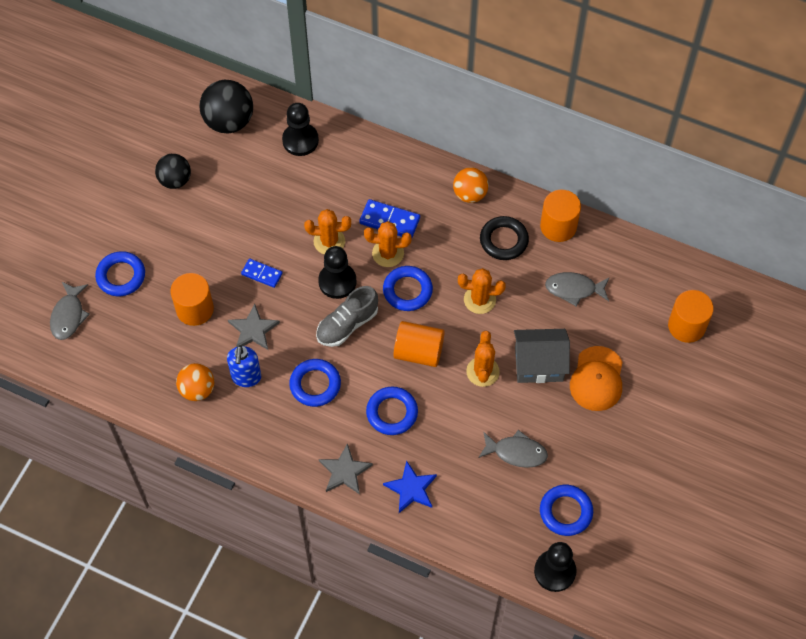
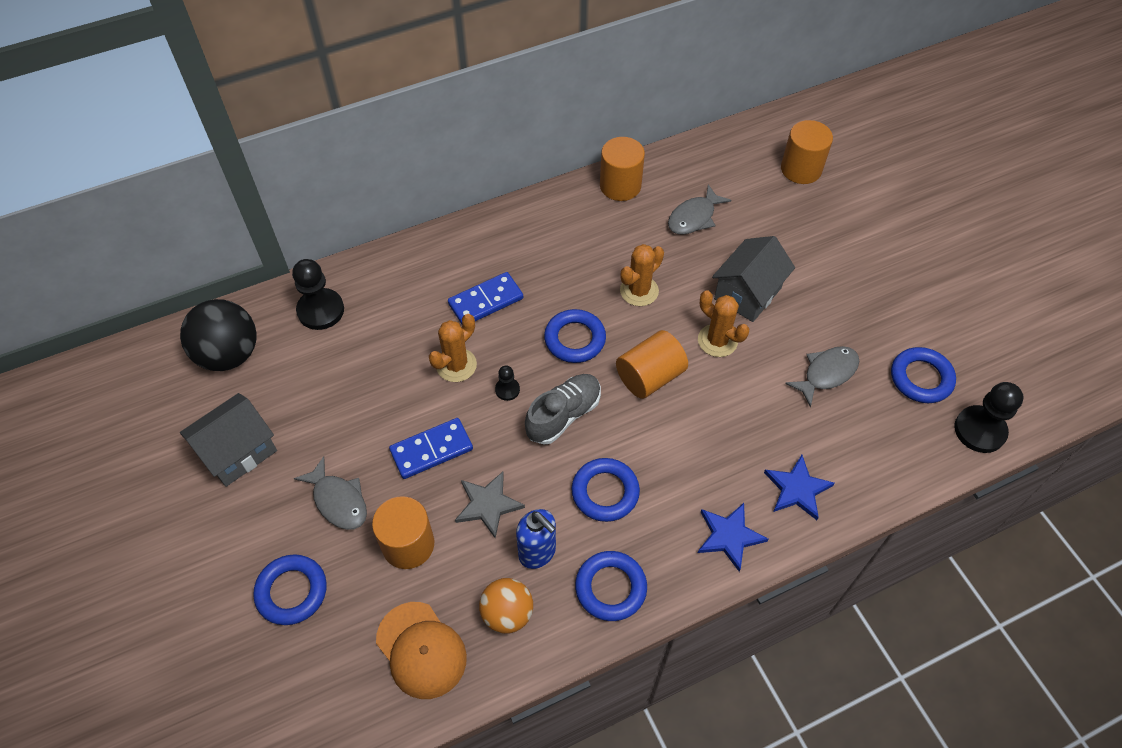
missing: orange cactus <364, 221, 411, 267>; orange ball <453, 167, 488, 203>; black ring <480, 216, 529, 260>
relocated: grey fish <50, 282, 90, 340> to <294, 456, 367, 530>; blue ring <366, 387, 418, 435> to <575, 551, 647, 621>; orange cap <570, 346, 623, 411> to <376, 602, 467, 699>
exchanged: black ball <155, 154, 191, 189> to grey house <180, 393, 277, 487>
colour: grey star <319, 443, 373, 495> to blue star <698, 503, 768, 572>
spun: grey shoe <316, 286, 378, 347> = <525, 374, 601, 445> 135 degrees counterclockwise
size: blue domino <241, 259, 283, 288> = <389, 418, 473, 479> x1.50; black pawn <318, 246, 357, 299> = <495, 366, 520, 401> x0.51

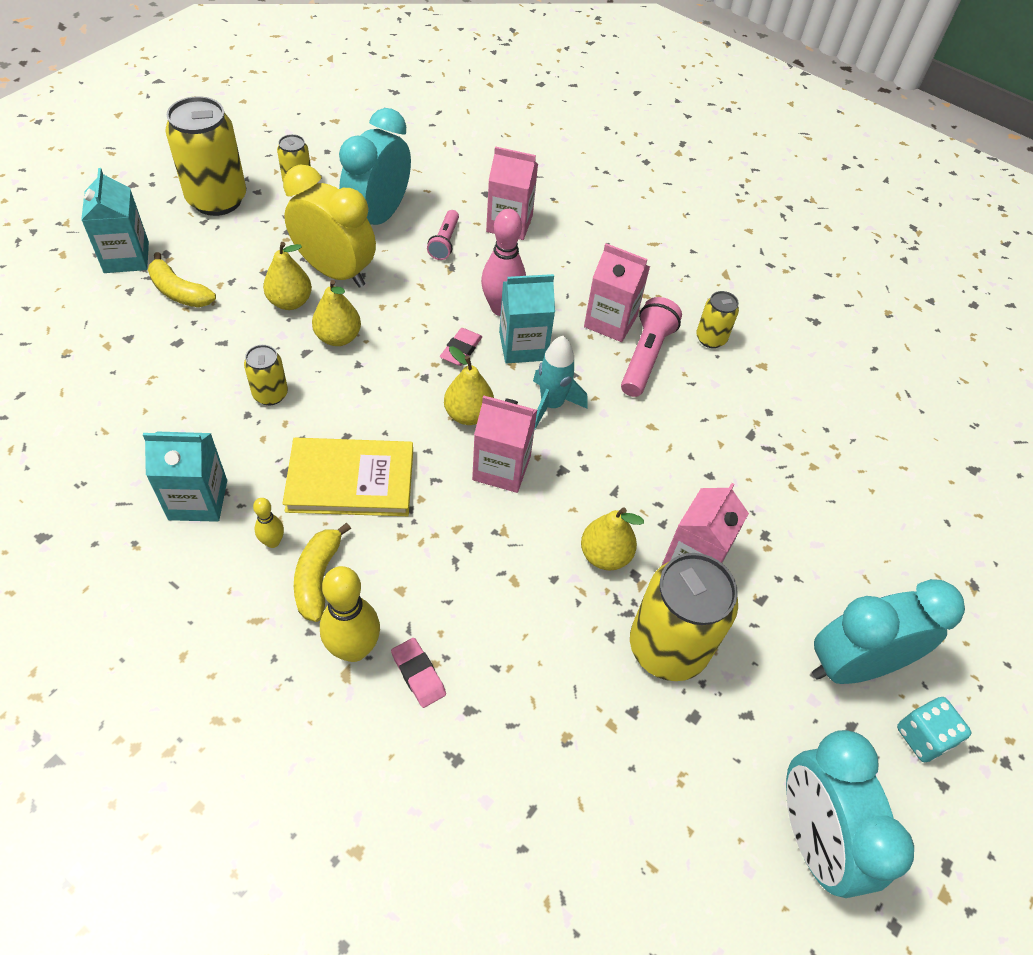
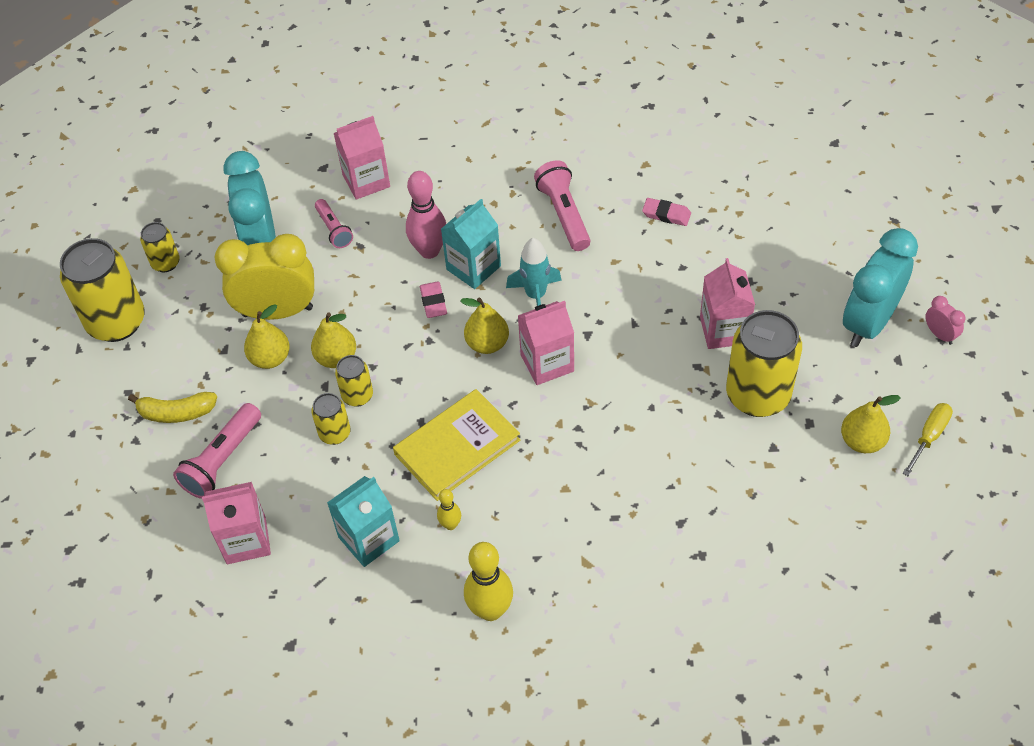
missing: turquoise carton <81, 168, 149, 273>; yellow banana <294, 523, 351, 622>
appeared: pink flashlight <173, 403, 261, 499>
relocated: yellow bowling pin <320, 566, 380, 662> to <464, 542, 513, 621>; pink eraser <391, 638, 446, 708> to <642, 198, 691, 226>; yellow pear <581, 507, 644, 570> to <841, 395, 901, 453>; pink carton <584, 243, 650, 342> to <202, 482, 271, 564>; yellow can <696, 291, 739, 348> to <335, 355, 373, 407>
exchanged: turquoise clock <786, 730, 914, 898> to yellow screwdriver <902, 403, 953, 476>; turquoise dice <897, 697, 971, 762> to pink clock <925, 296, 965, 345>

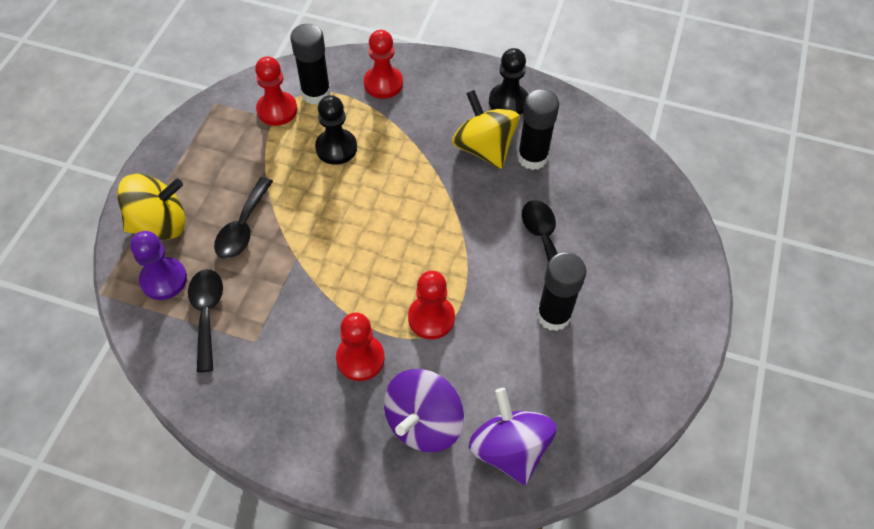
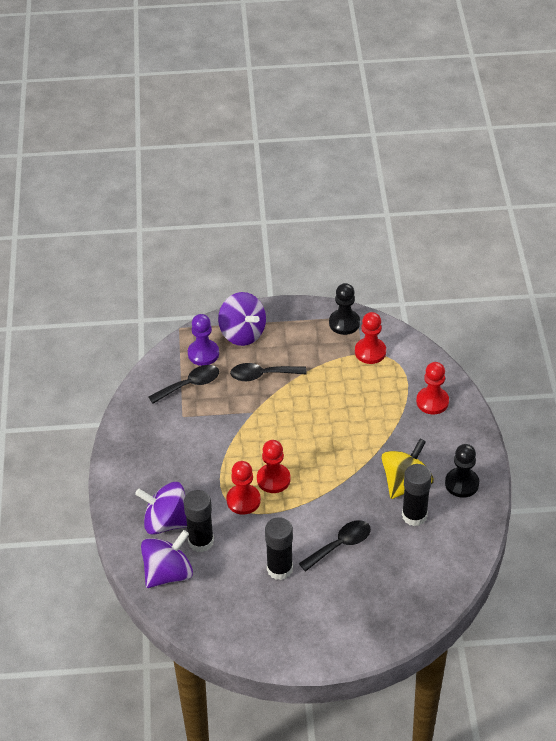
relocated: black glue stick <290, 24, 331, 105> to <184, 490, 214, 552>; black pawn <315, 95, 357, 165> to <329, 283, 360, 335>; red pawn <336, 312, 385, 381> to <257, 440, 291, 493>
colour: yellow spinning top <117, 174, 186, 240> to purple spinning top <218, 292, 266, 346>

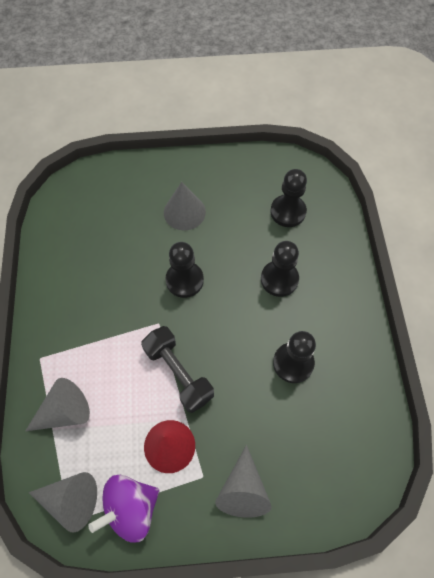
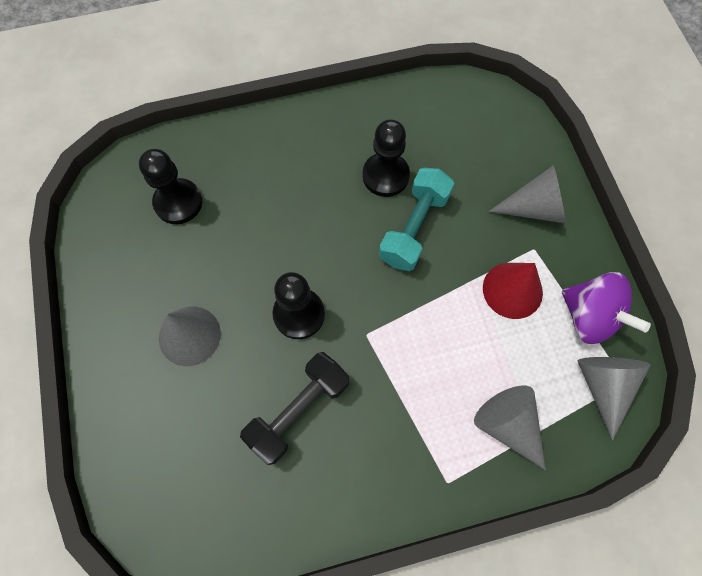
missing: black pawn <261, 241, 299, 297>
appeared: turquoise dumbbell <379, 168, 454, 271>
relocated: black dumbbell <141, 326, 214, 413> to <240, 352, 349, 465>

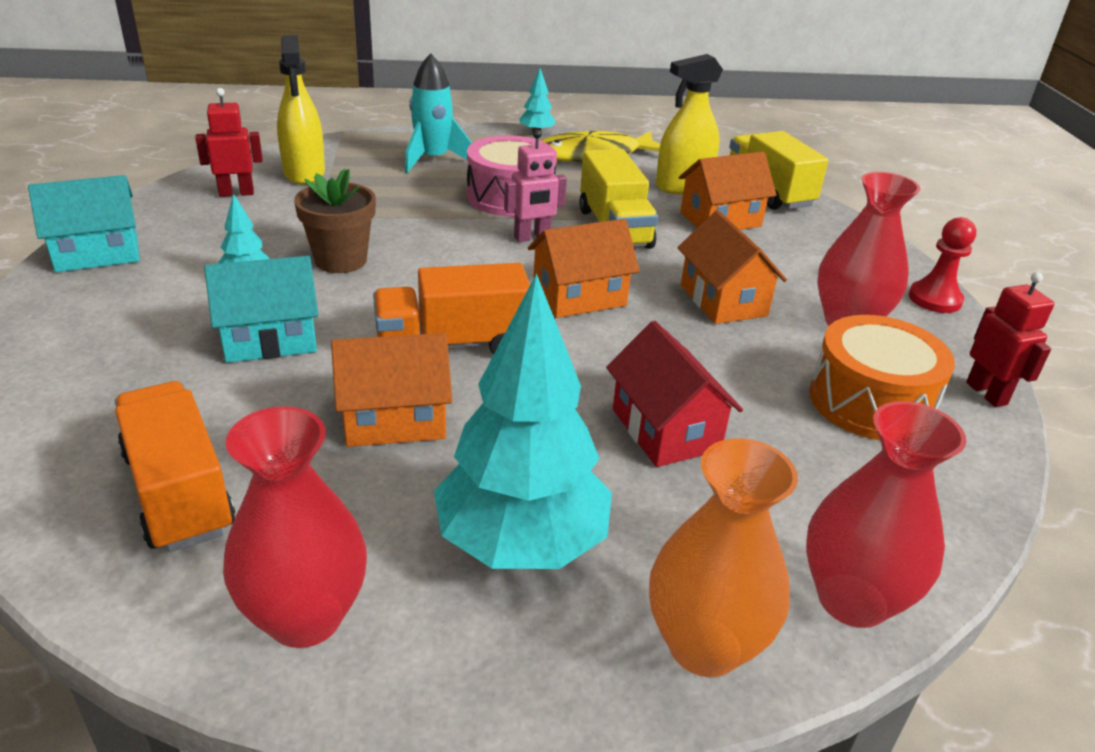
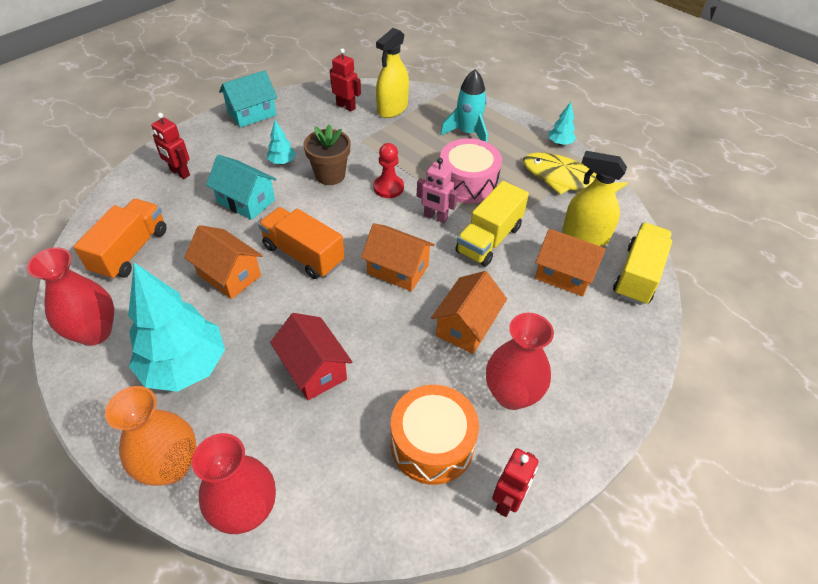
appeared: red robot <151, 113, 190, 179>
relocated: red pawn <909, 217, 976, 313> to <373, 143, 404, 198>
spun: turquoise house <28, 175, 140, 272> = <219, 70, 277, 128> 60 degrees counterclockwise; red house <606, 321, 743, 467> = <270, 313, 352, 400> 60 degrees counterclockwise

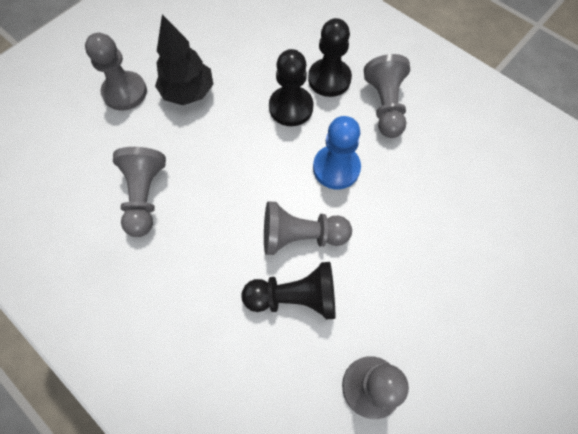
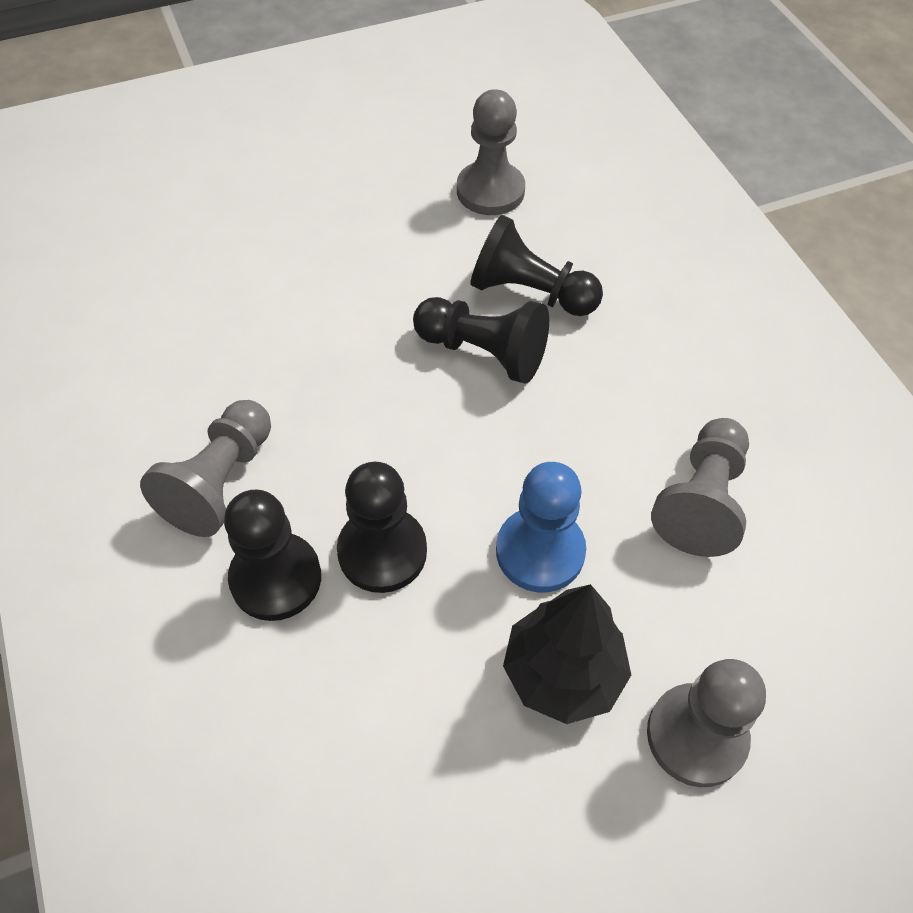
relocated: blue pawn <313, 116, 361, 190> to <496, 462, 586, 593>
colour: grey pawn <264, 201, 352, 255> to black pawn <413, 297, 549, 384>

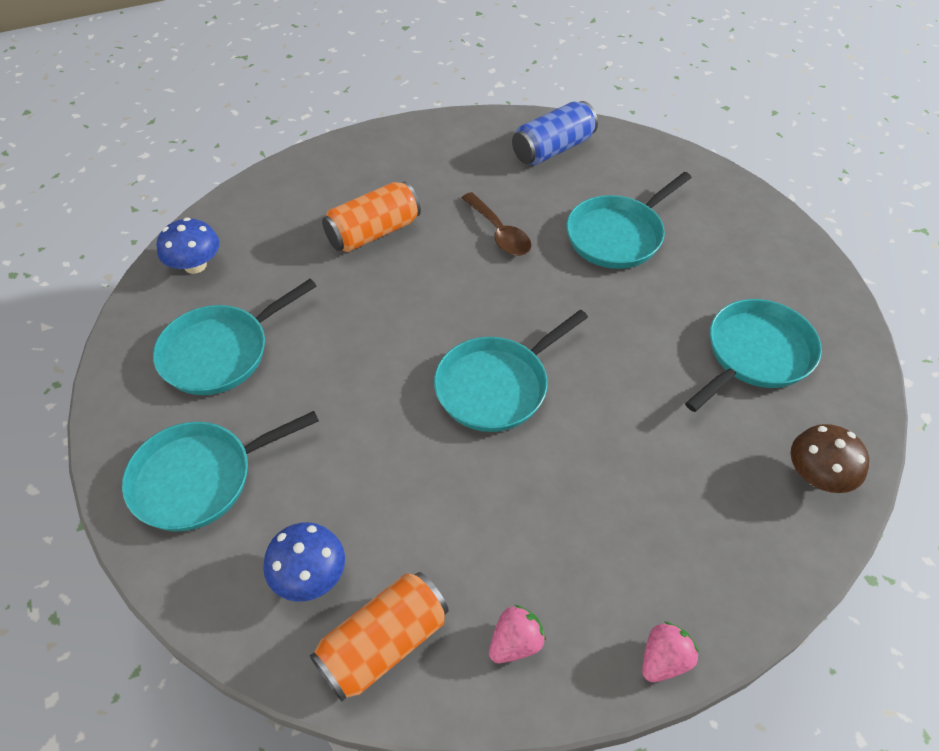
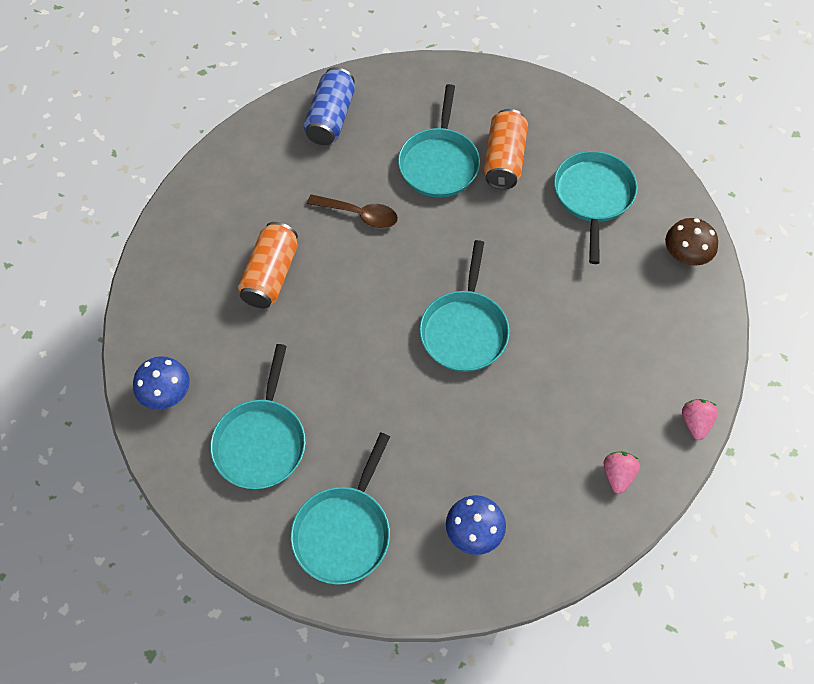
relocated: orange can <310, 572, 449, 702> to <484, 109, 528, 190>

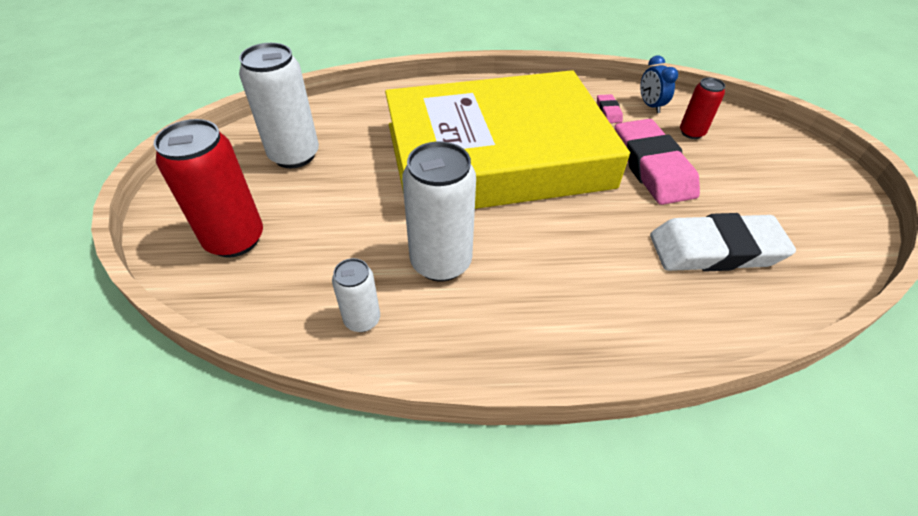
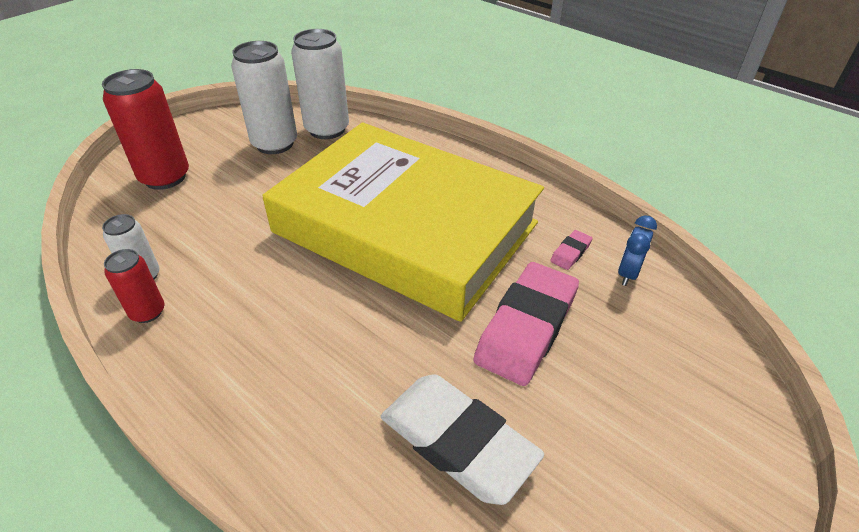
relocated: white can <402, 141, 476, 282> to <291, 29, 349, 139>; red can <680, 77, 725, 139> to <104, 249, 165, 323>

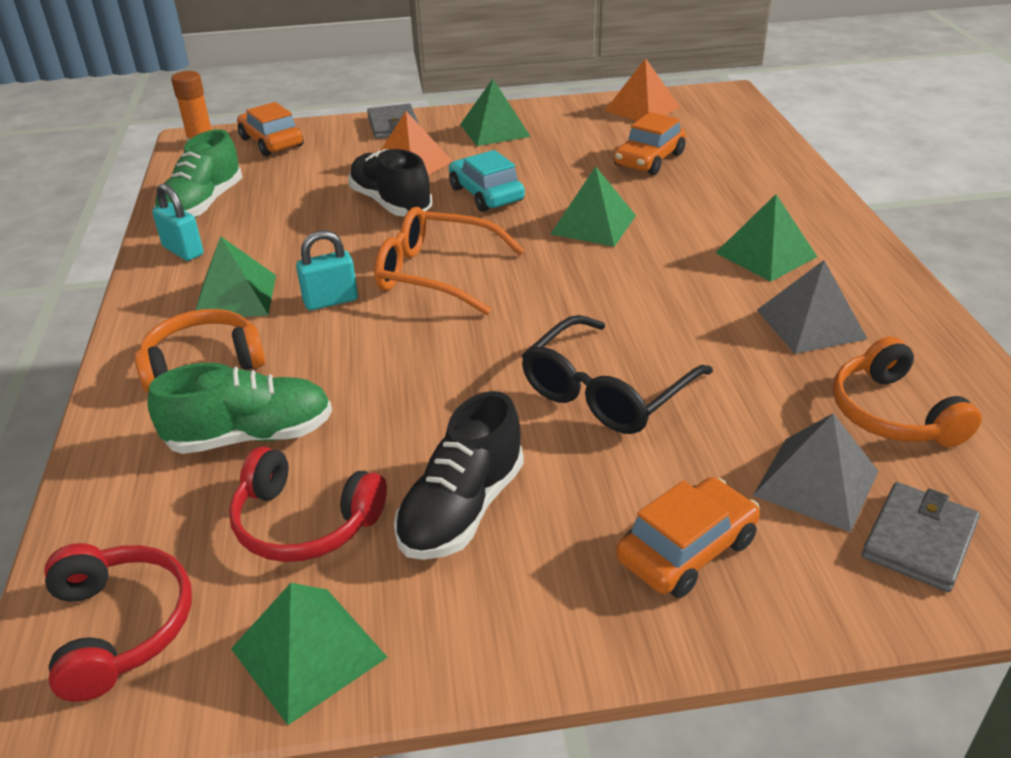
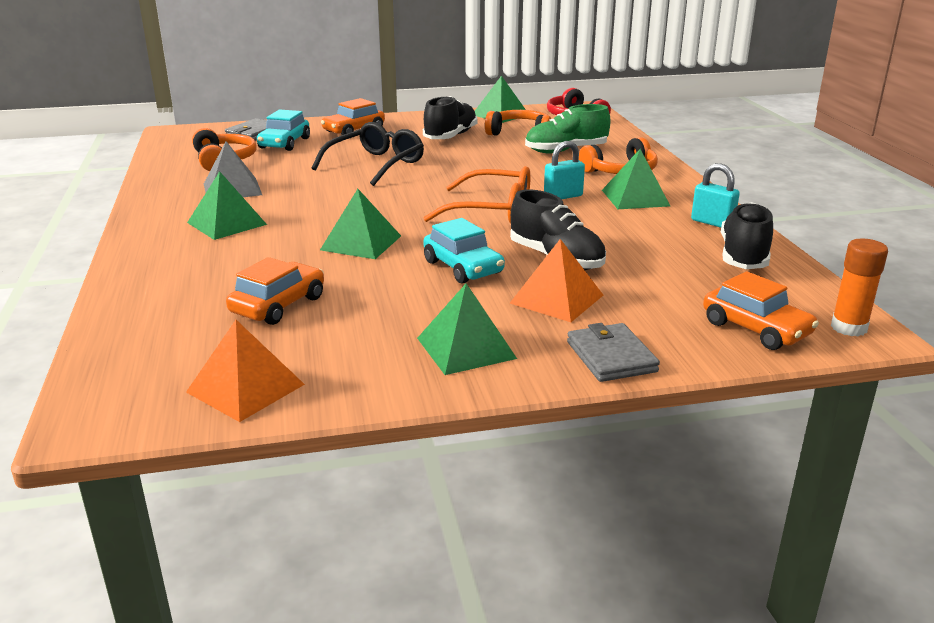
exchanged: grey pyramid <753, 413, 878, 532> to turquoise car <257, 109, 310, 151>
colour: green shoe <154, 129, 242, 218> to black shoe <721, 202, 773, 269>; red headphones <229, 447, 387, 562> to orange headphones <485, 110, 551, 136>

